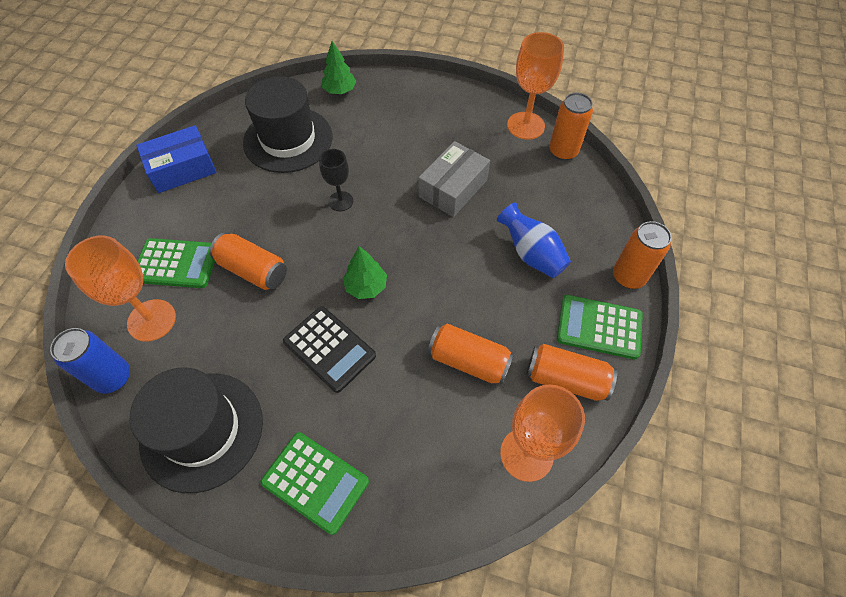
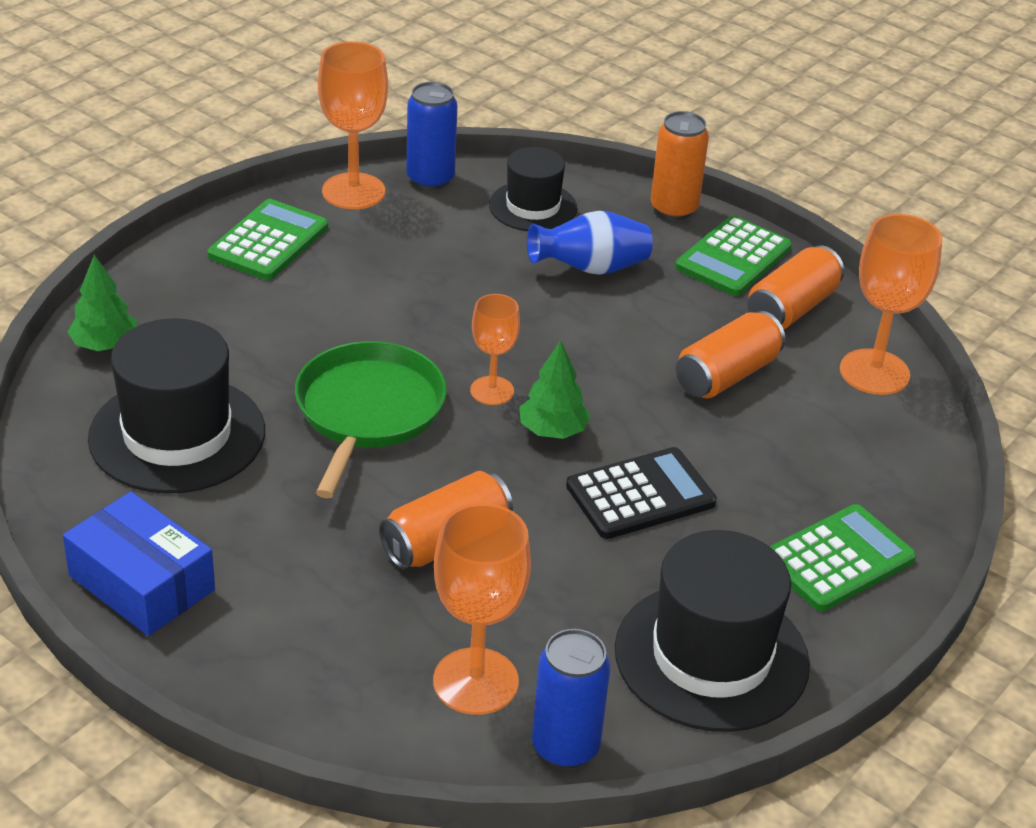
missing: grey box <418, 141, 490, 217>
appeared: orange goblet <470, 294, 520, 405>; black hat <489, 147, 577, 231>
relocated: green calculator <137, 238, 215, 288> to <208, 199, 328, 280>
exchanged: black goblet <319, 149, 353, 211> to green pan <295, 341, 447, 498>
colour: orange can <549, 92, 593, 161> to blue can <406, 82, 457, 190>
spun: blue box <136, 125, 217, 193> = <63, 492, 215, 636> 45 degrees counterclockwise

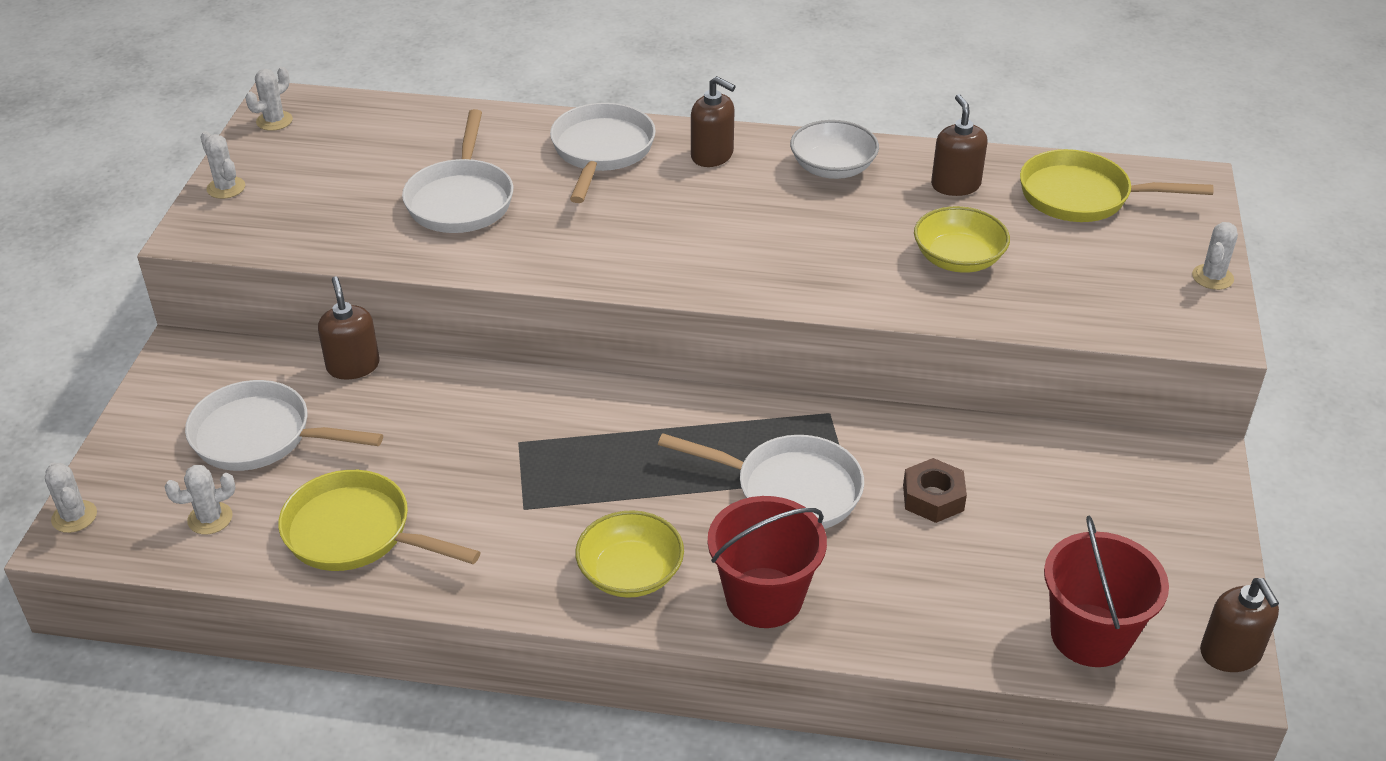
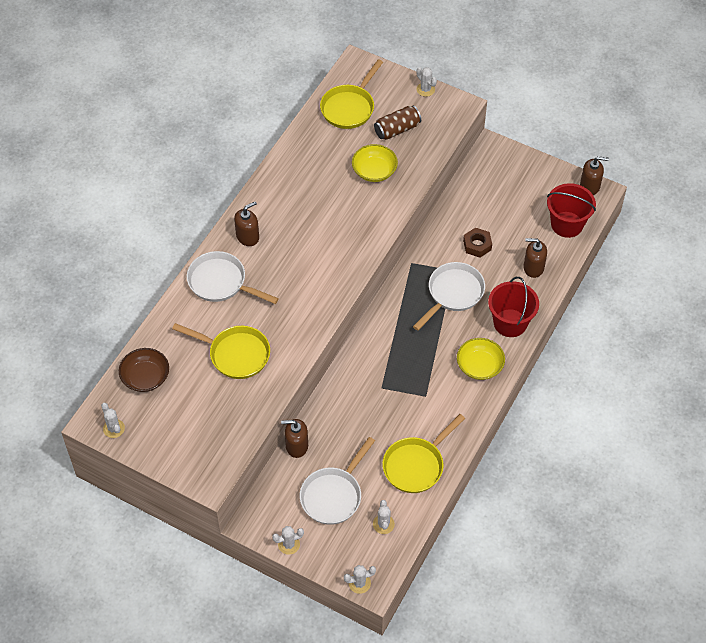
missing: white bowl <790, 120, 879, 179>
appeared: brown bowl <119, 348, 169, 392>; brown can <374, 106, 421, 140>
relocated: white cactus <200, 131, 245, 199> to <272, 526, 304, 555>; brown soap dispenser <931, 94, 988, 196> to <524, 238, 547, 278>
colour: white pan <402, 109, 513, 233> to yellow pan <172, 323, 270, 379>

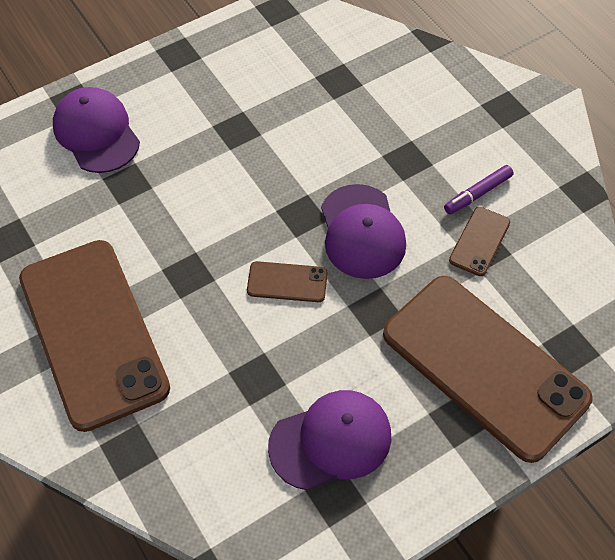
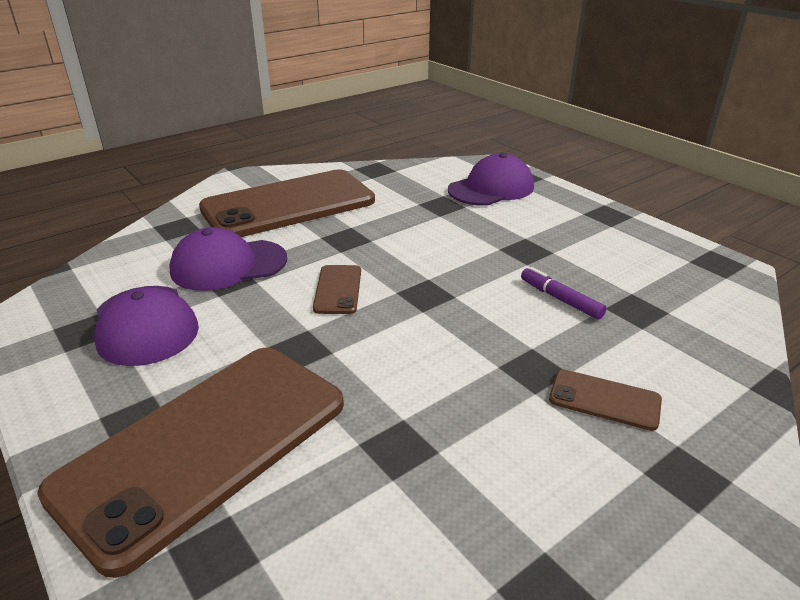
relocated: purple cap <321, 184, 406, 279> to <169, 227, 287, 291>; purple marker <444, 165, 514, 214> to <521, 267, 607, 320>; brown phone <449, 207, 510, 276> to <549, 369, 662, 431>

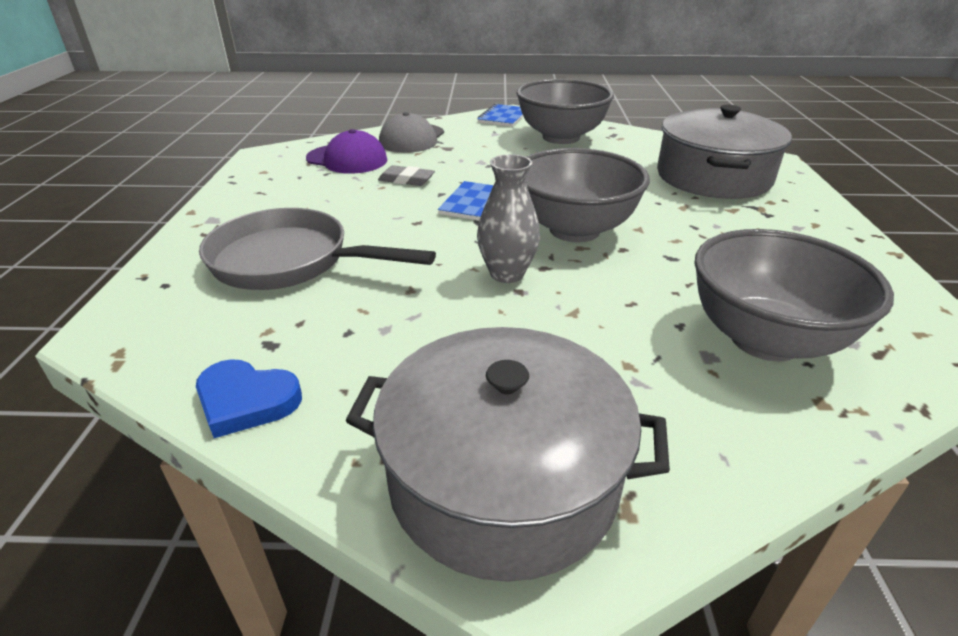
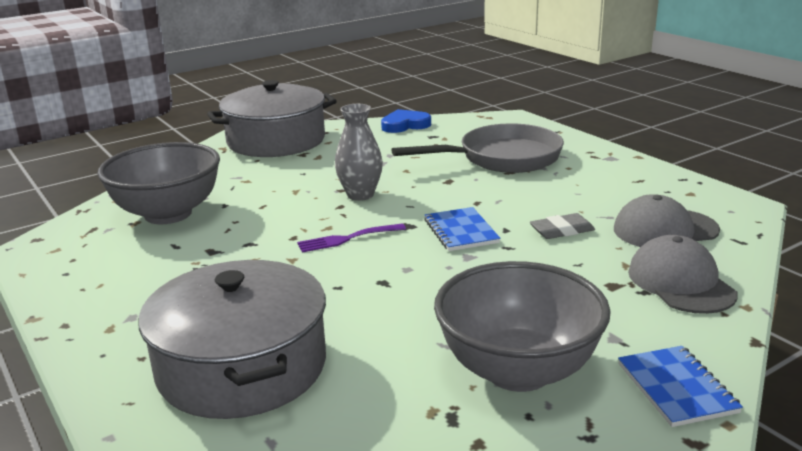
exchanged: grey bowl <525, 148, 650, 242> to purple fork <297, 223, 406, 252>
colour: purple cap <306, 129, 387, 174> to grey cap <614, 194, 720, 247>

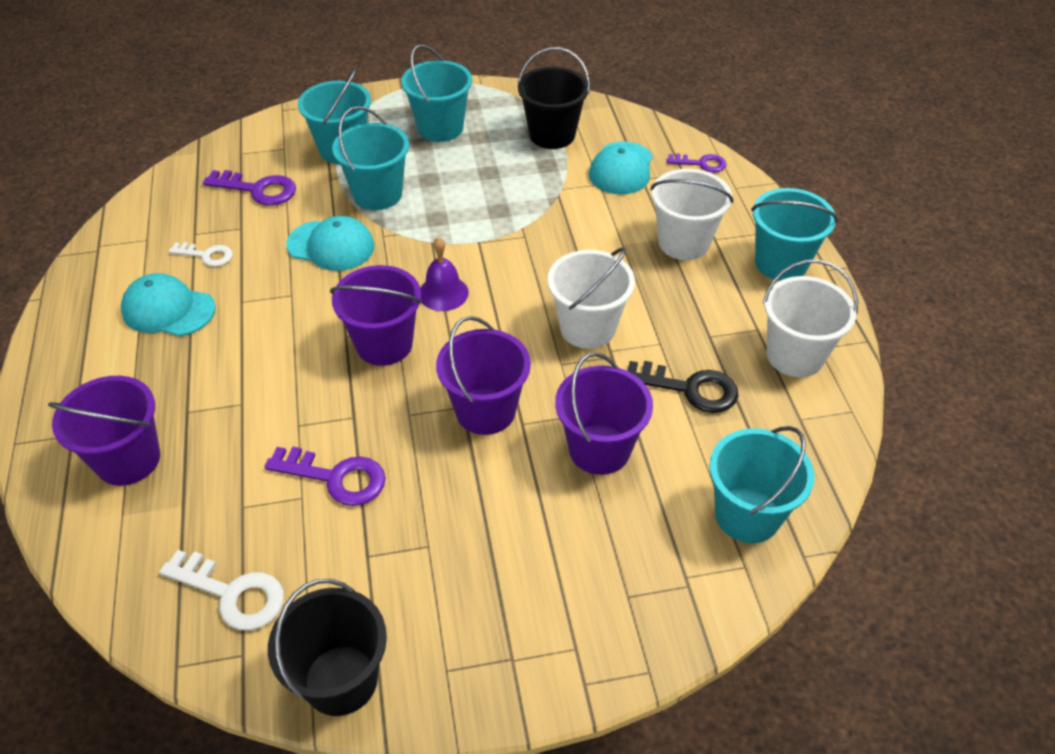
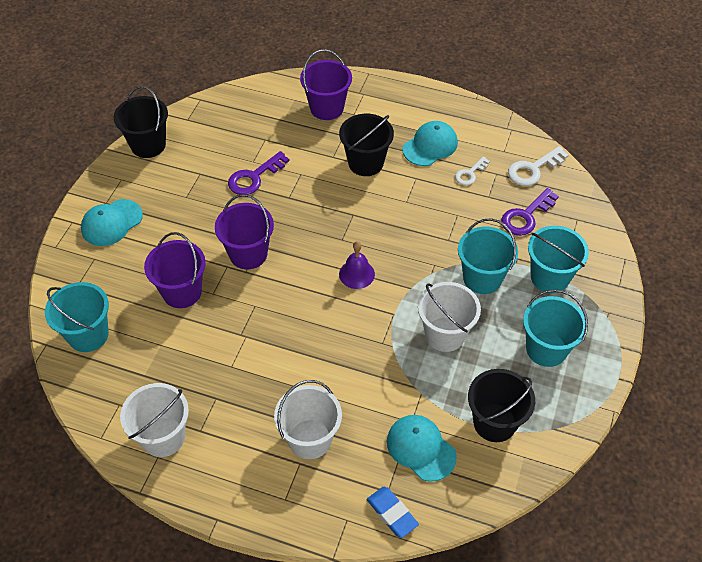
missing: purple bucket <330, 265, 422, 366>; black key <628, 361, 738, 413>; turquoise bucket <751, 188, 838, 281>
appeared: black bucket <339, 114, 394, 176>
relocated: white key <159, 550, 284, 630> to <508, 146, 568, 186>; turquoise cap <286, 216, 374, 271> to <81, 199, 143, 246>; white bucket <548, 247, 635, 349> to <418, 282, 481, 352>
exchanged: purple key <667, 153, 727, 173> to blue eraser <367, 487, 419, 538>

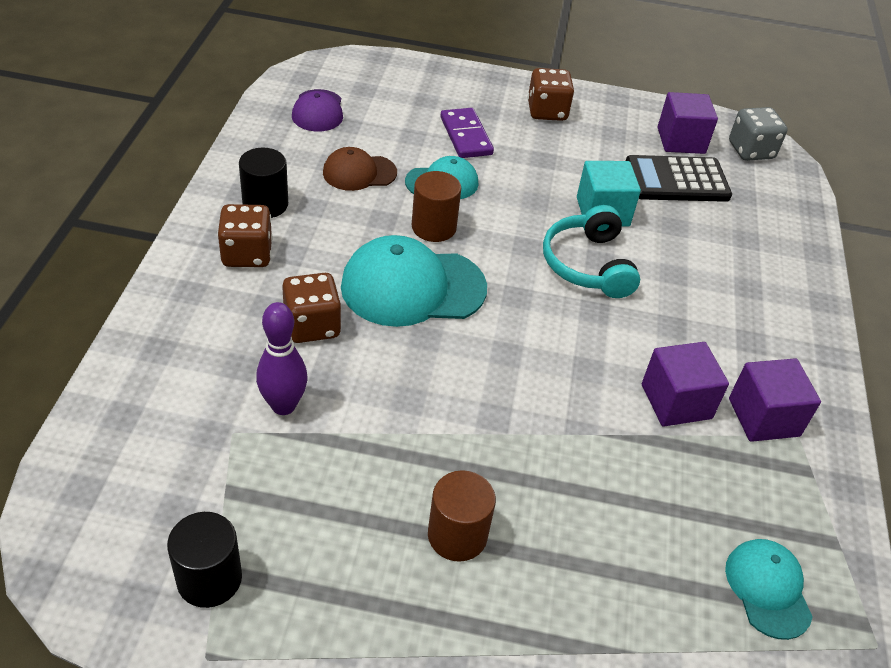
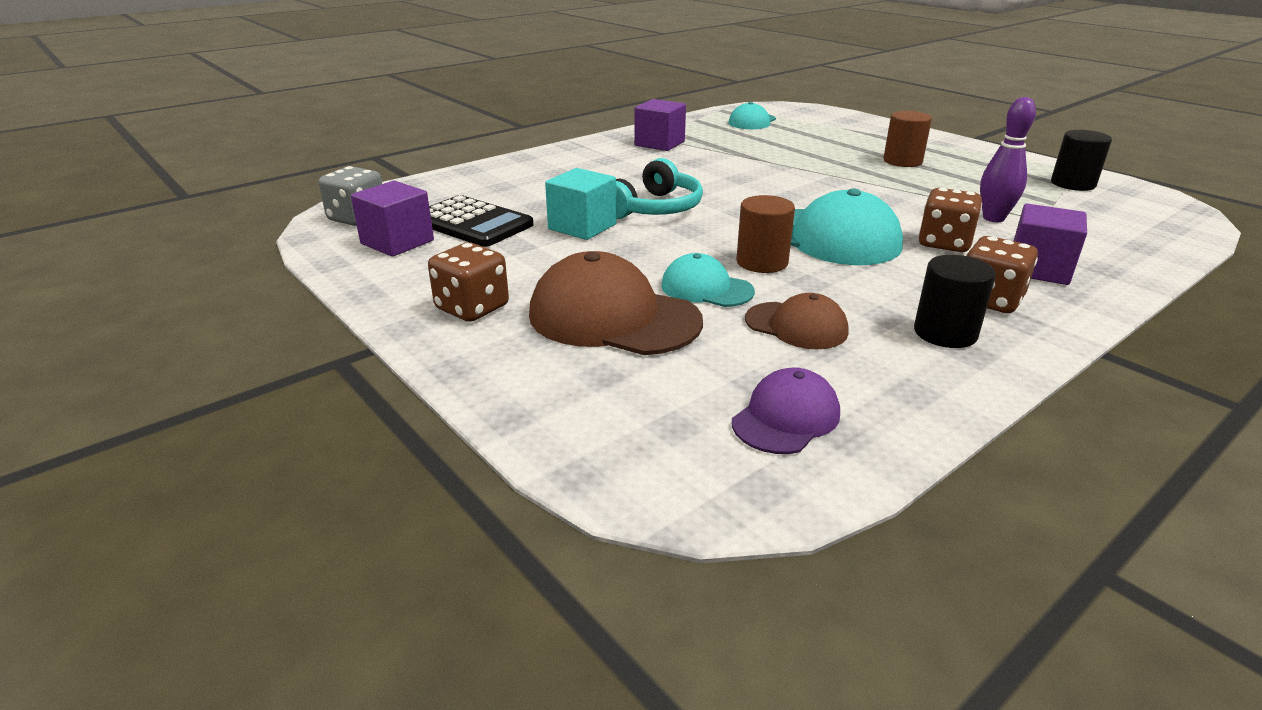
relocated: purple cube <642, 342, 729, 426> to <1014, 203, 1087, 285>
exchanged: purple domino <440, 108, 494, 158> to brown cap <529, 251, 703, 355>

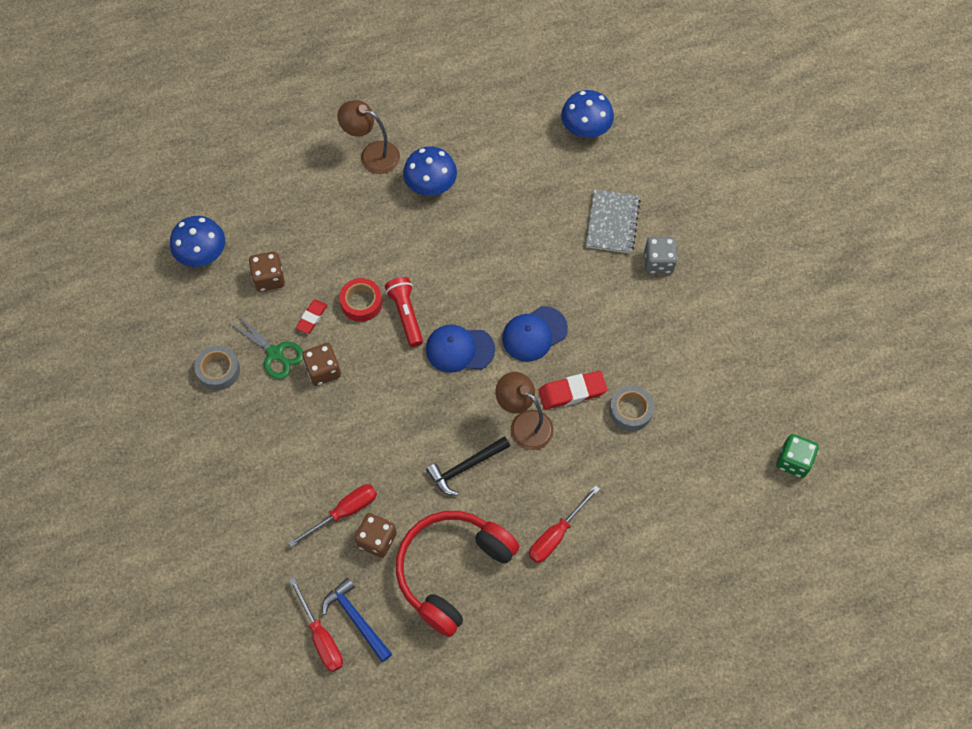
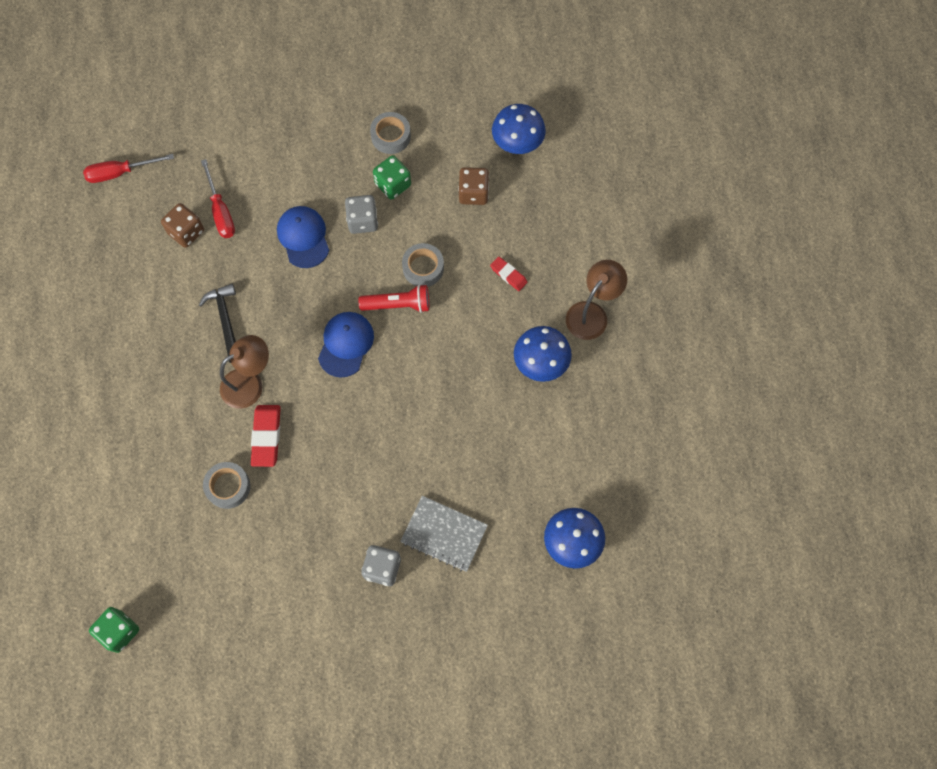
missing: blue hammer <322, 577, 392, 662>; red headphones <396, 511, 520, 637>; red screwdriver <529, 485, 600, 563>
relocated: red eraser <296, 300, 327, 334> to <490, 256, 528, 291>; blue cap <502, 306, 568, 362> to <277, 206, 329, 268>
exchanged: green scissors <229, 314, 303, 379> to green dice <373, 155, 411, 200>
colour: brown dice <302, 343, 341, 386> to grey dice <345, 195, 378, 234>; red tape <339, 278, 382, 322> to grey tape <402, 243, 444, 287>

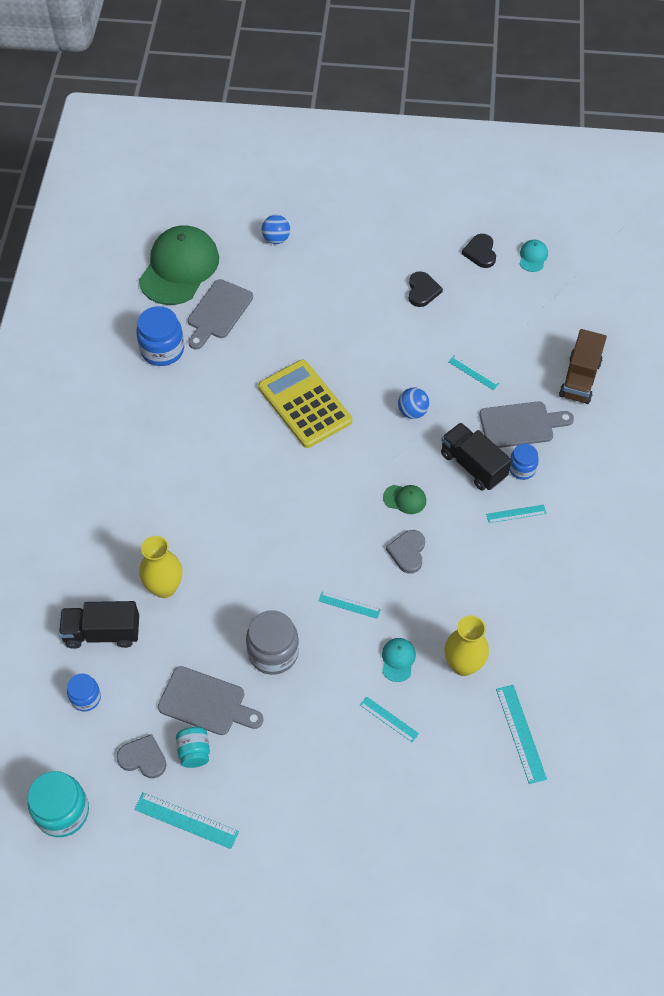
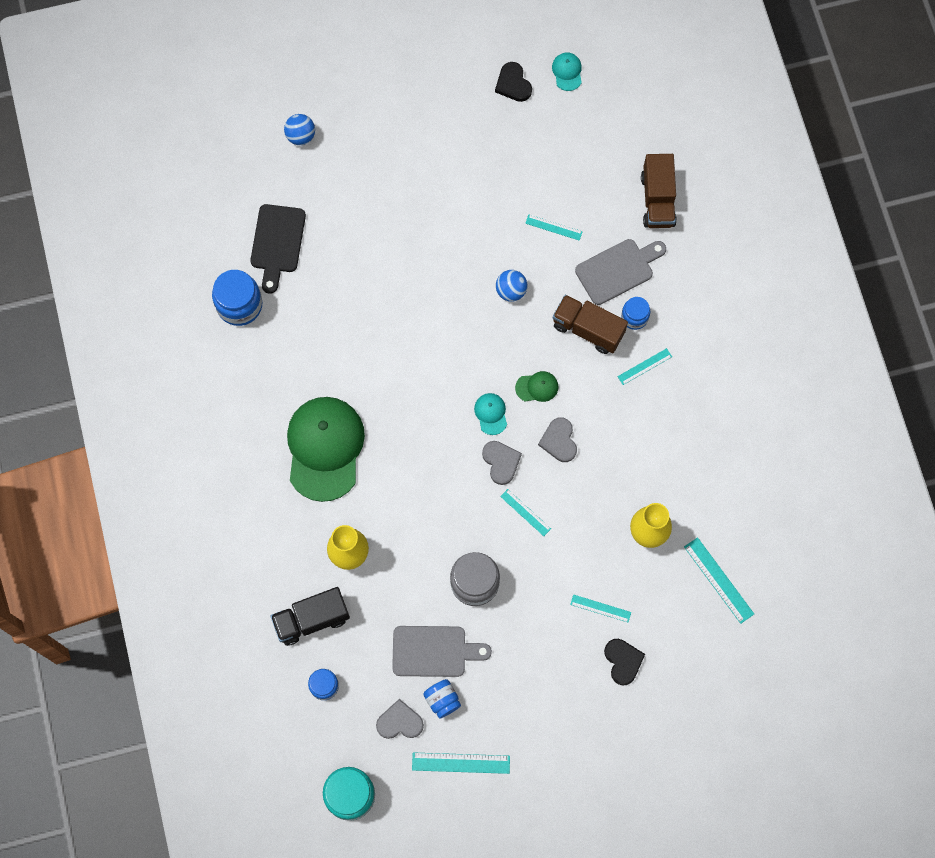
missing: yellow calculator <258, 360, 352, 448>
appeared: grey heart <482, 441, 522, 485>
relocated: green cap <139, 225, 219, 305> to <287, 397, 365, 502>; turquoise cap <382, 638, 416, 682> to <474, 393, 507, 435>; black heart <409, 271, 443, 307> to <604, 639, 645, 686>
colour: turquoise jar <176, 727, 210, 768> to blue jar <423, 679, 461, 719>; grey cutting board <188, 279, 253, 350> to black cutting board <250, 204, 306, 294>; black truck <441, 423, 512, 491> to brown truck <553, 295, 628, 354>
spun: turquoise ruler <319, 592, 381, 619> = <500, 489, 551, 536> 45 degrees clockwise

